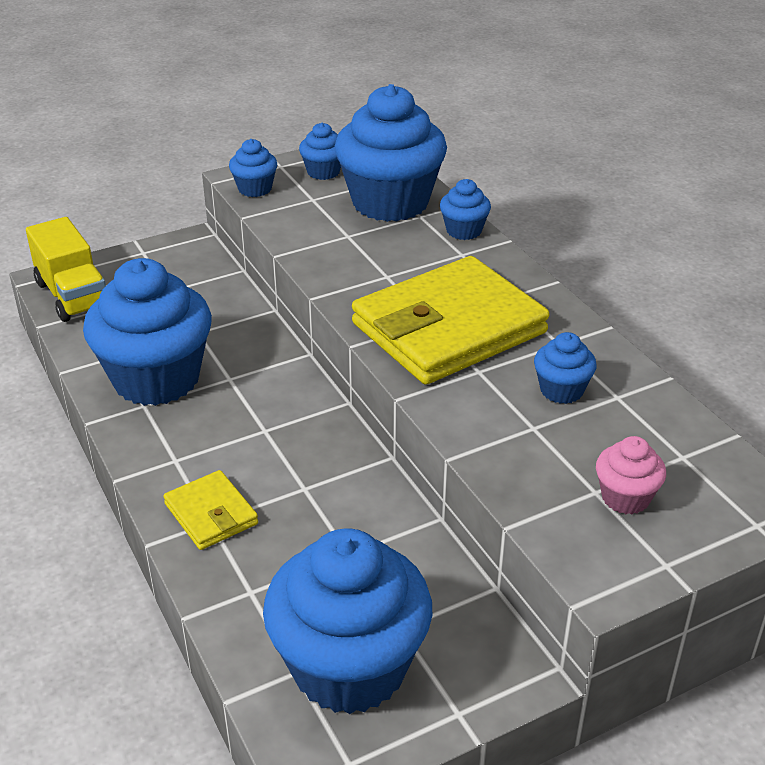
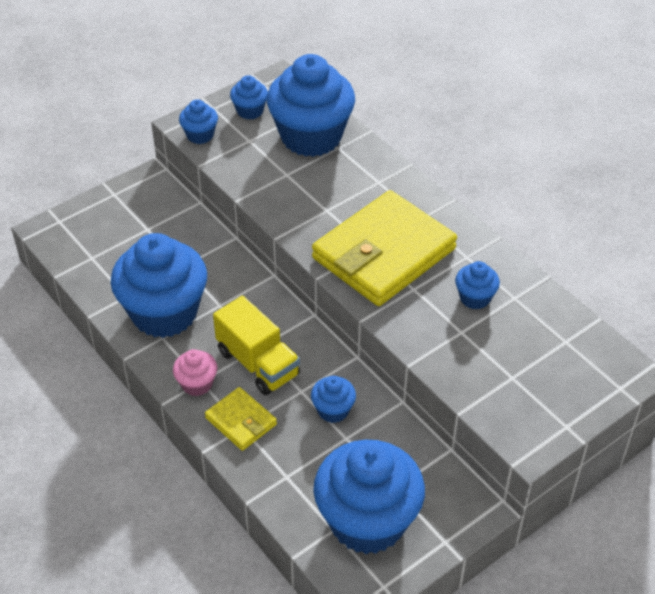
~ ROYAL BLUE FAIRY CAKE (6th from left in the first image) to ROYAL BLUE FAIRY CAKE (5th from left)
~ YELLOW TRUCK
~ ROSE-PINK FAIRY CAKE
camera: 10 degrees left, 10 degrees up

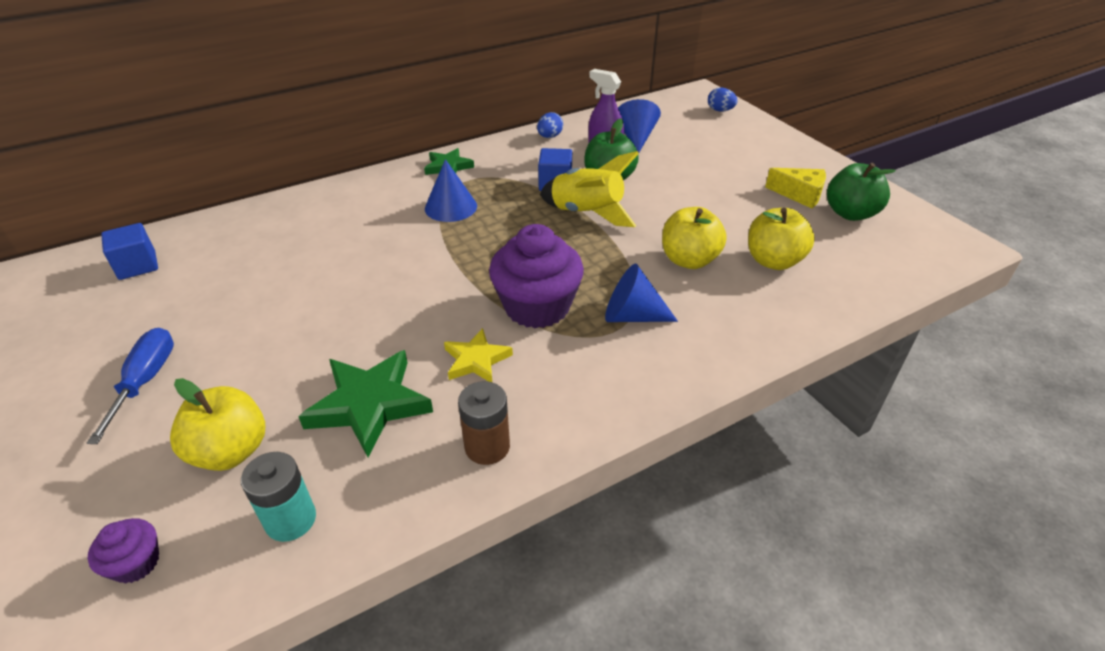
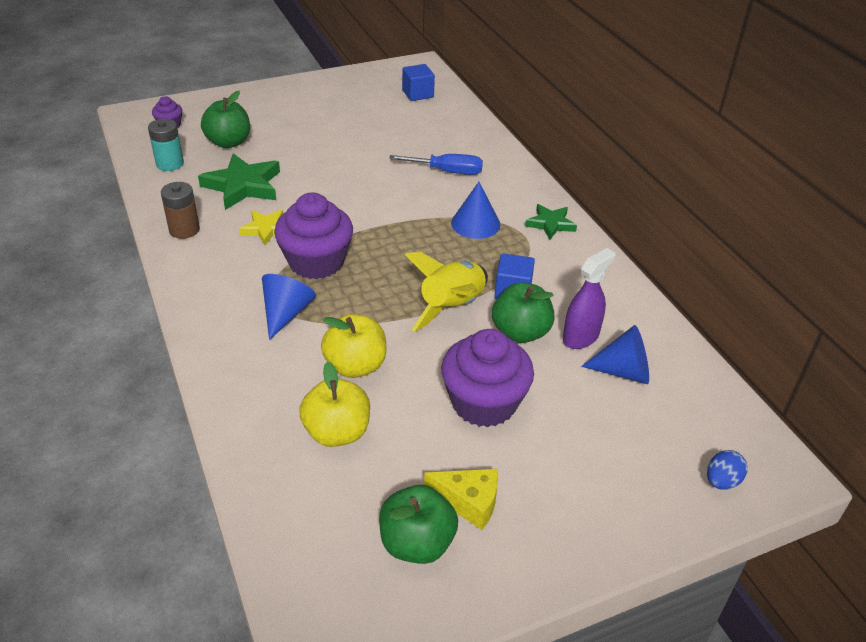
- ROYAL BLUE TOY EGG (1st from left)
~ YELLOW PIECE OF CHEESE 105 degrees counterclockwise
~ ROYAL BLUE HAND SCREWDRIVER
~ YELLOW TOY APPLE (1st from left) to GREEN TOY APPLE (1st from left)
+ VIOLET FAIRY CAKE (3rd from left)
camera: 95 degrees right, 0 degrees up

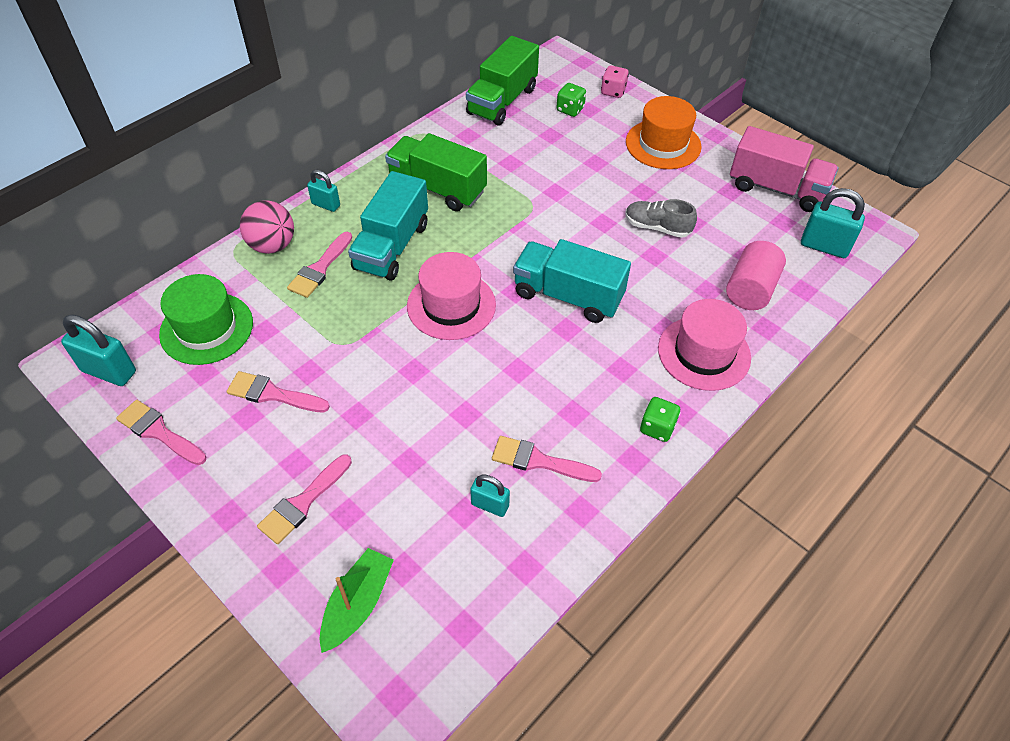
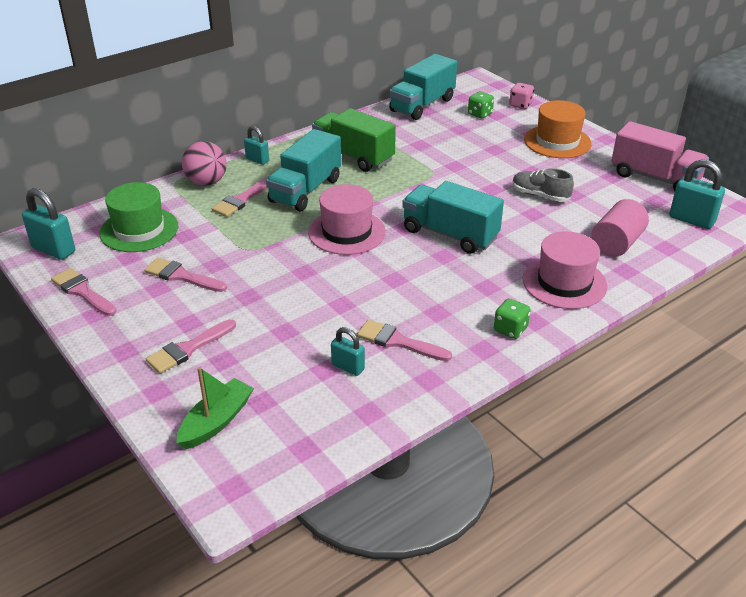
~ GREEN TRUCK (2nd from left) to TURQUOISE TRUCK (2nd from left)
camera: 10 degrees right, 15 degrees down

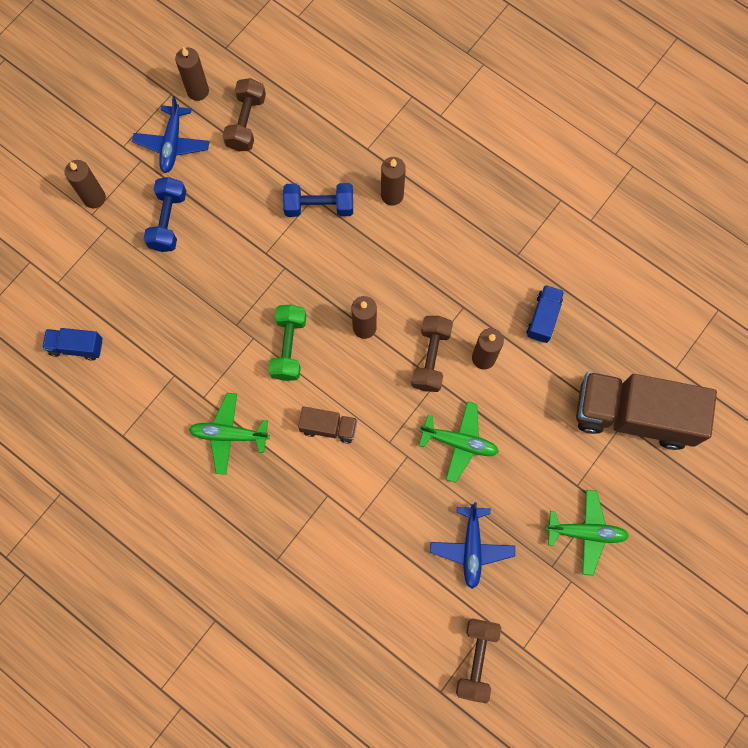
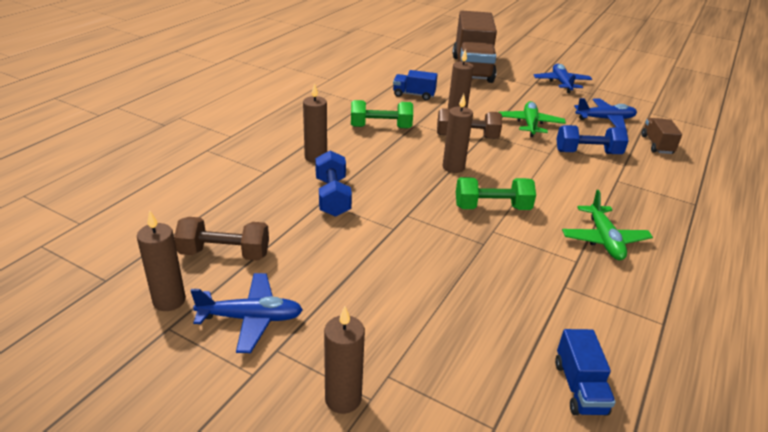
~ ROYAL BLUE HAND WEIGHT (1st from left in the first image) to ROYAL BLUE HAND WEIGHT (2nd from left)
~ BROWN TRUCK (1st from left in the first image) to BROWN TRUCK (2nd from left)
~ GREEN TOY PLANE (3rd from left) to ROYAL BLUE TOY PLANE (2nd from left)
- BROWN HAND WEIGHT (3rd from left)
+ GREEN HAND WEIGHT (1st from left)
camera: 100 degrees left, 40 degrees down

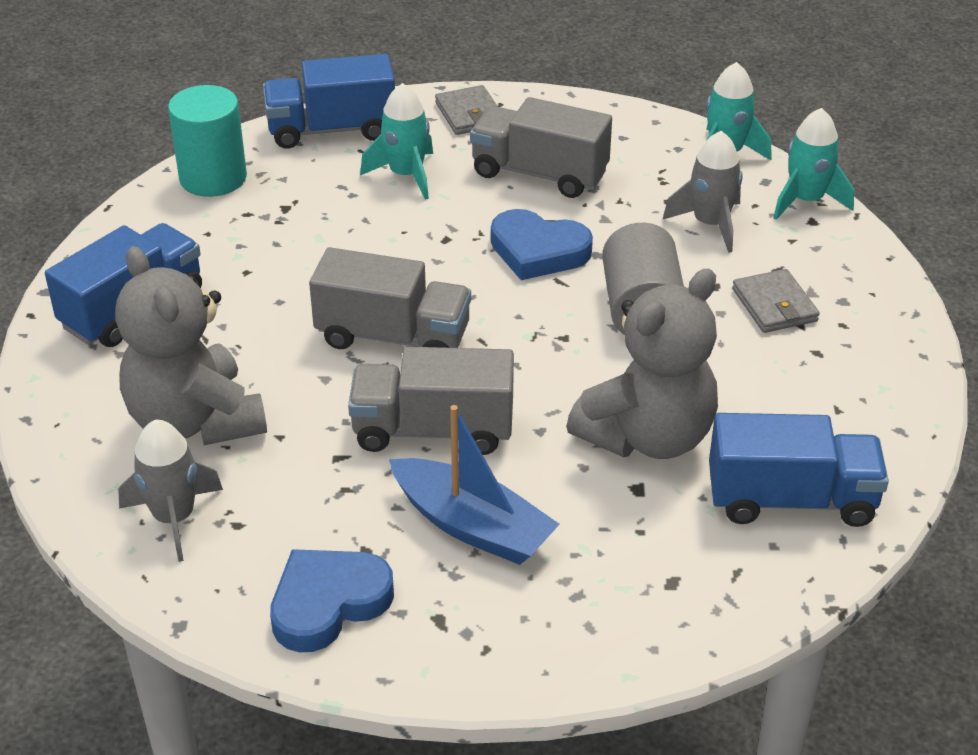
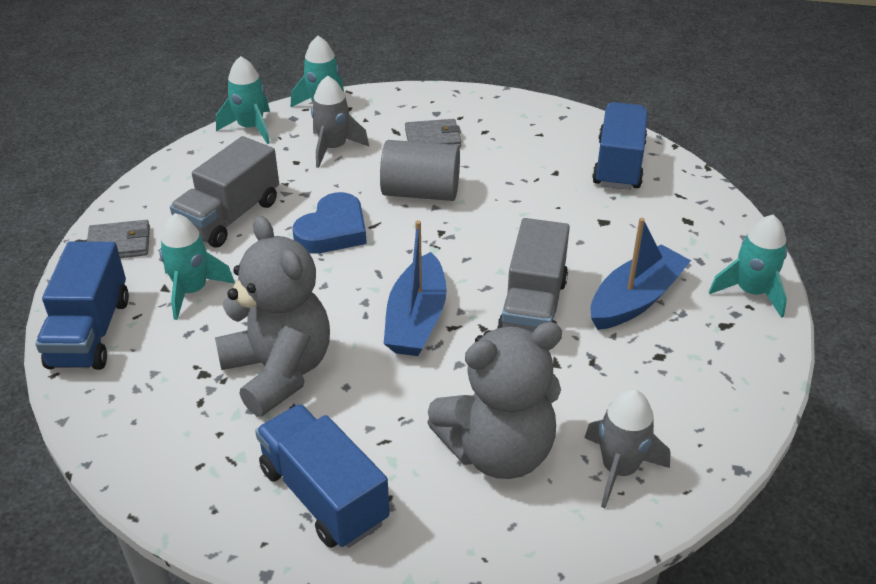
- TURQUOISE SOLID CYLINDER
~ ASH-GREY TRUCK (1st from left) to ROYAL BLUE BOAT (1st from left)
~ ASH-GREY TEDDY BEAR (2nd from left in the first image) to ASH-GREY TEDDY BEAR (1st from left)
- ROYAL BLUE HEART (1st from left)
+ TURQUOISE SPACESHIP (4th from left)
camera: 80 degrees left, 0 degrees up

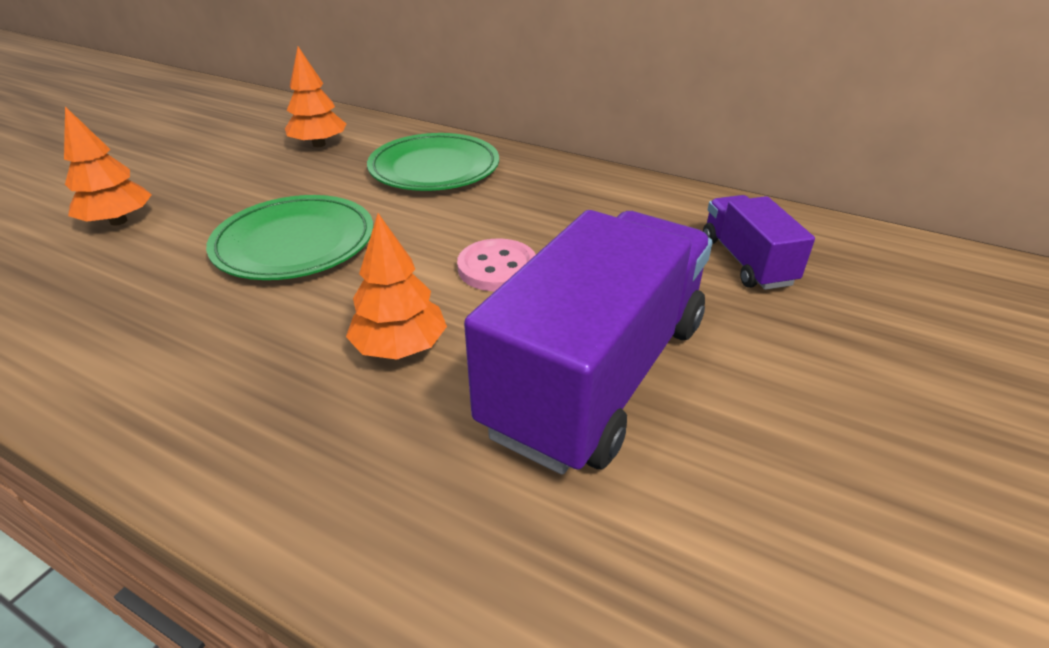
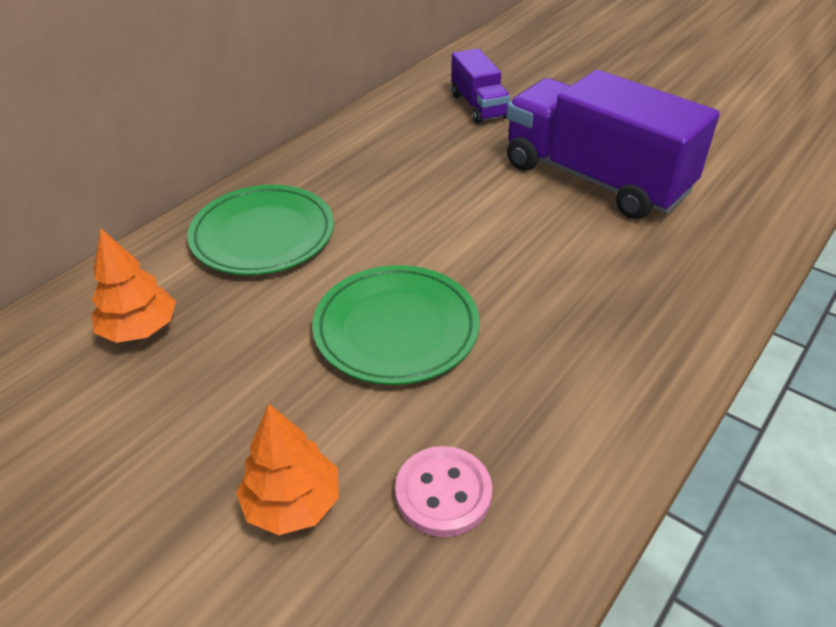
~ VIOLET TRUCK (2nd from left in the first image) 105 degrees counterclockwise
- BRIGHT ORANGE TREE (3rd from left)
~ ROSE-PINK SEWING BUTTON
camera: 80 degrees left, 5 degrees up

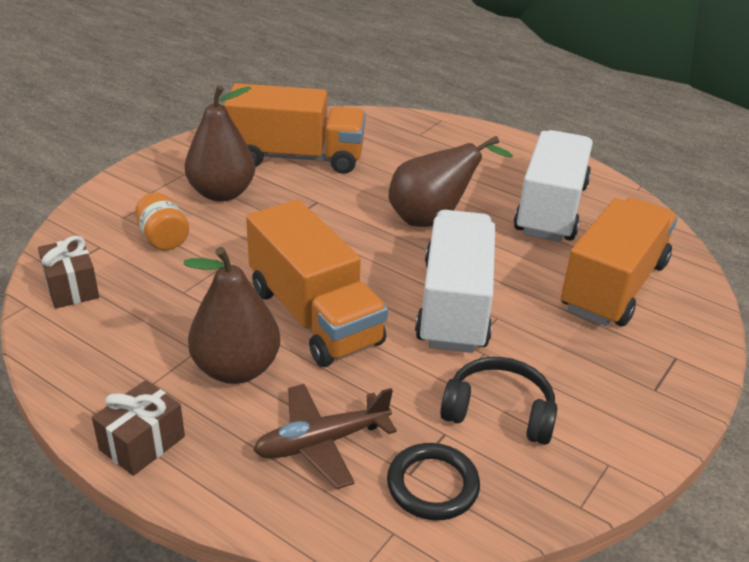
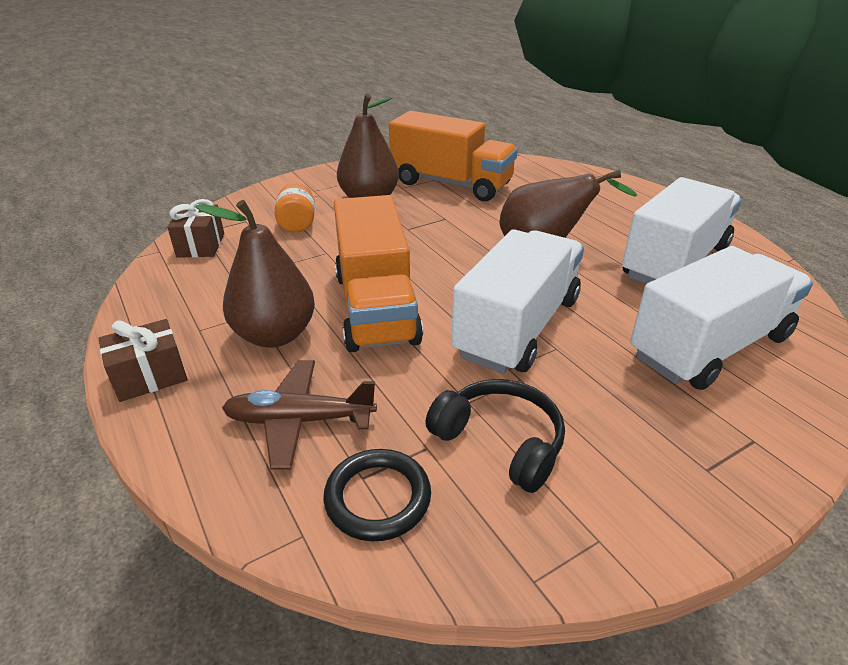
~ BRIGHT ORANGE TRUCK (3rd from left) to WHITE TRUCK (3rd from left)
camera: 25 degrees right, 0 degrees up

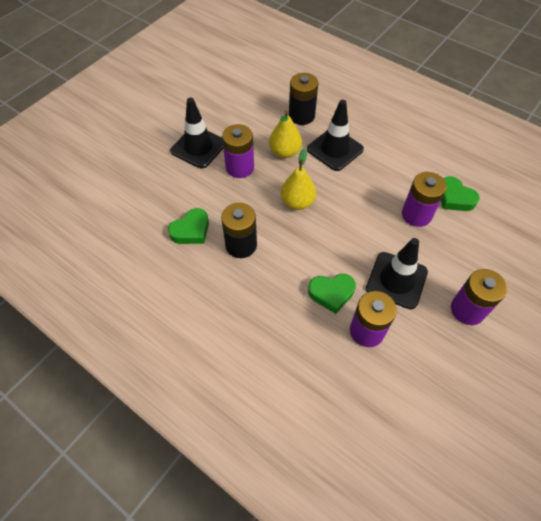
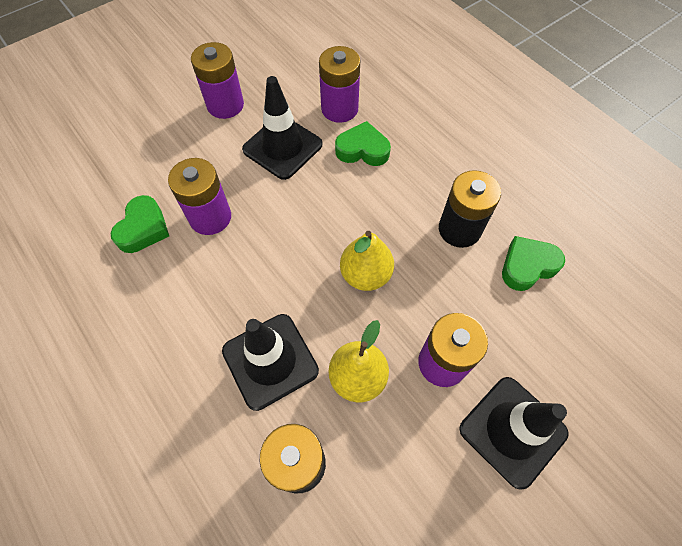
~ GREEN HEART (3rd from left in the first image) 45 degrees clockwise
camera: 165 degrees left, 5 degrees up

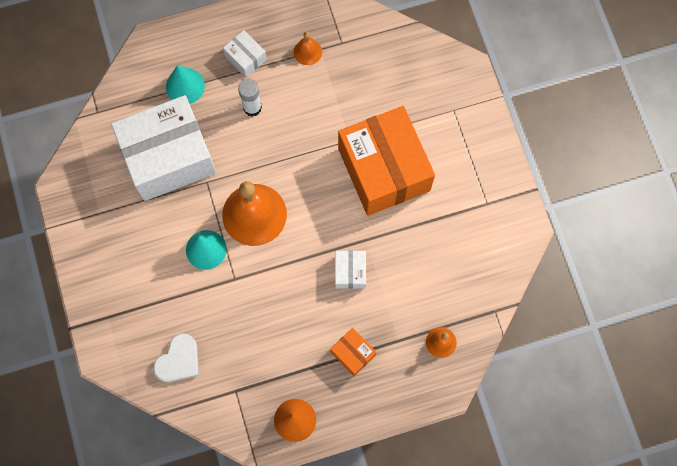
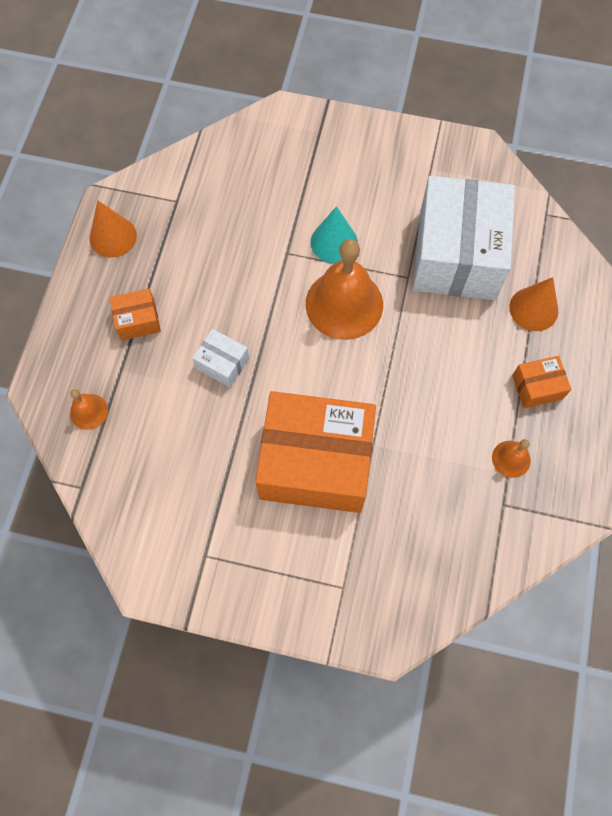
~ WHITE PACKAGE (2nd from left) to BRIGHT ORANGE PACKAGE (3rd from left)
~ TURQUOISE CONE (1st from left) to BRIGHT ORANGE CONE (2nd from left)
- WHITE GLUE
- WHITE HEART
camera: 120 degrees right, 5 degrees down

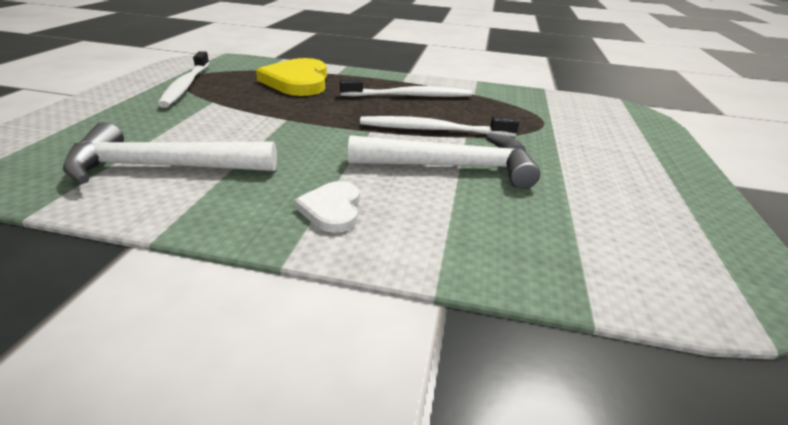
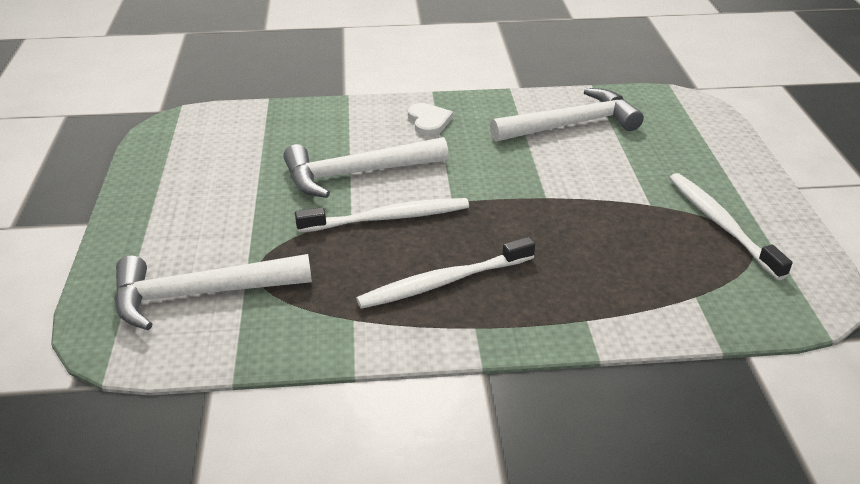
- YELLOW HEART
+ WHITE CARPENTER'S HAMMER (1st from left)
camera: 165 degrees right, 5 degrees up

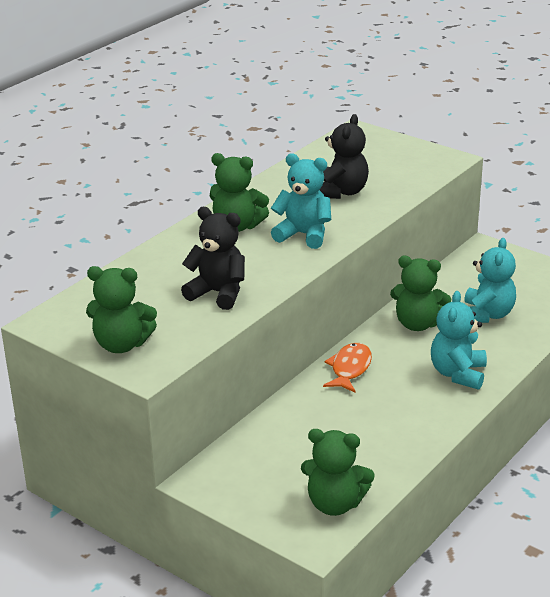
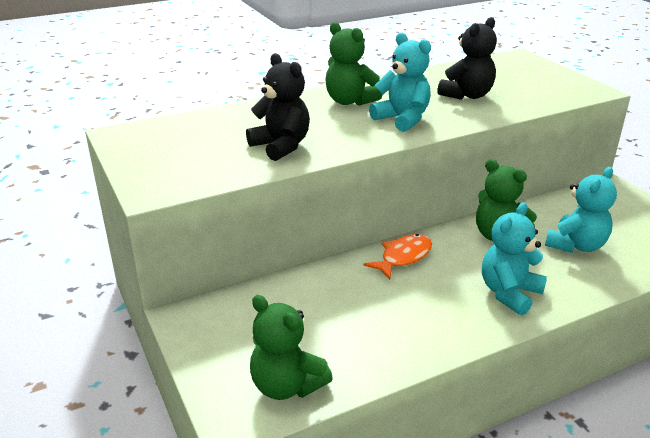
- GREEN TEDDY BEAR (1st from left)
camera: 25 degrees right, 0 degrees up

